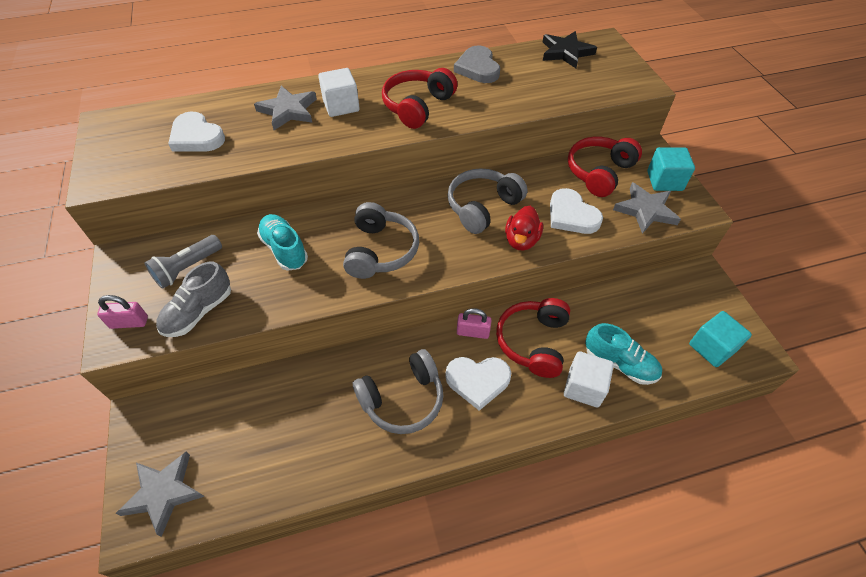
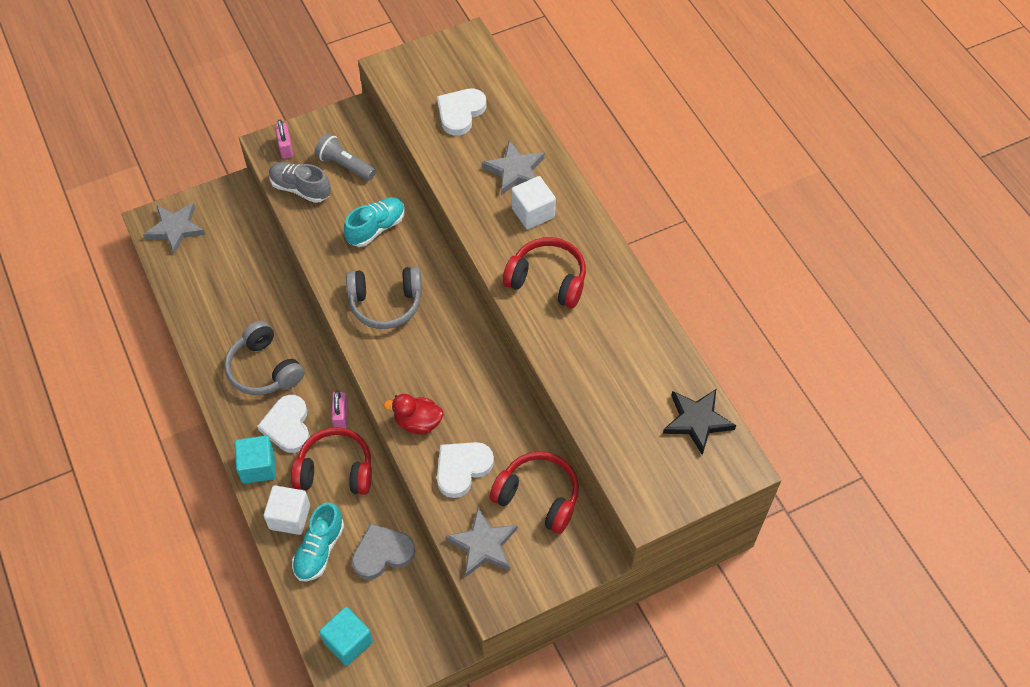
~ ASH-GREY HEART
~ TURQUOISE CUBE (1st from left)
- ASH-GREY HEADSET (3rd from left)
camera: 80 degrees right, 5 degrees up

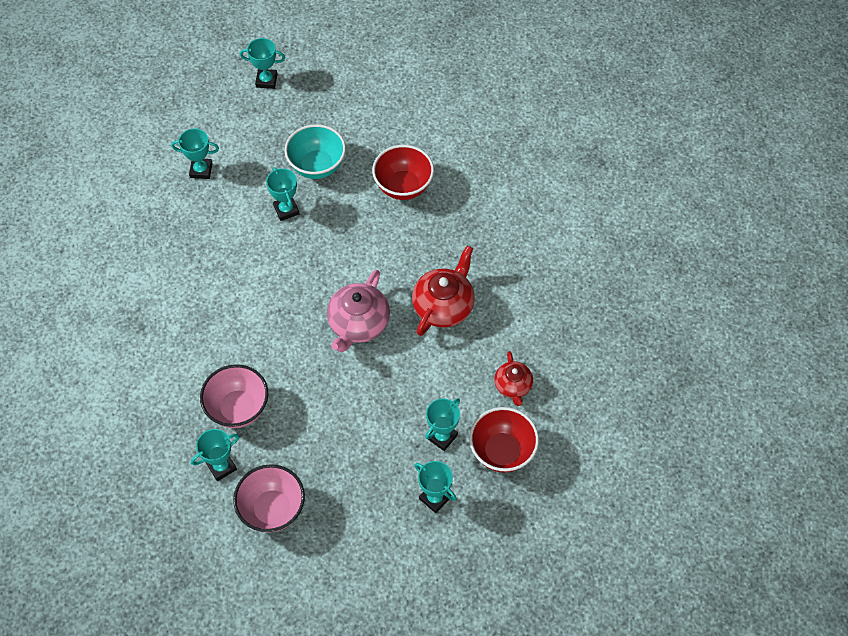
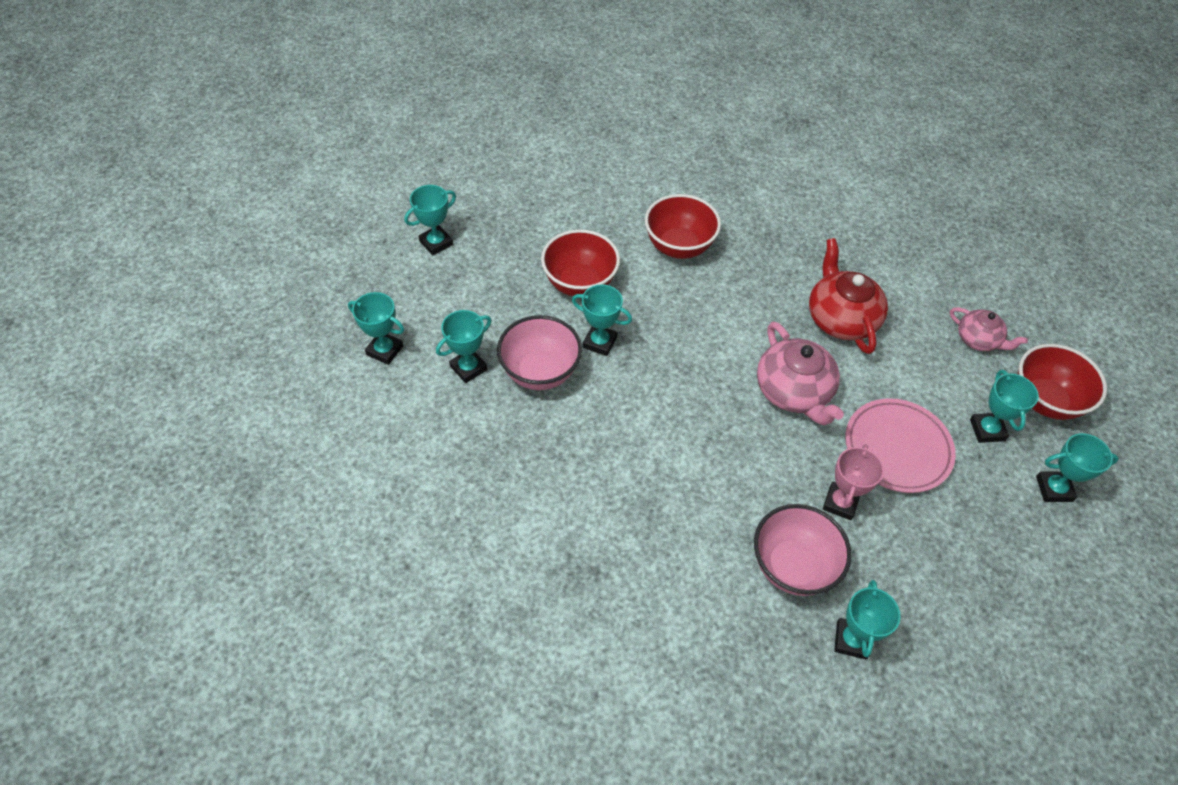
~ TURQUOISE DEEP DISH to CRIMSON DEEP DISH (1st from left)
~ CRIMSON TEA POT (2nd from left) to ROSE-PINK TEA POT (2nd from left)
~ ROSE-PINK DEEP DISH (2nd from left in the first image) to ROSE-PINK DEEP DISH (1st from left)
+ TURQUOISE PRIZE CUP (1st from left)
+ ROSE-PINK DINNER PLATE
+ ROSE-PINK PRIZE CUP
camera: 45 degrees left, 5 degrees down

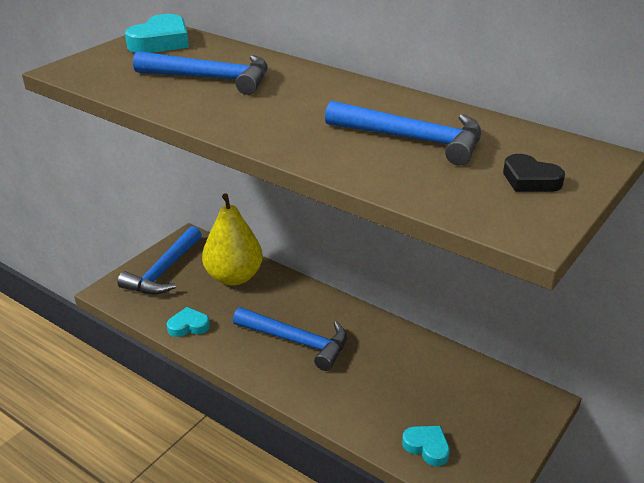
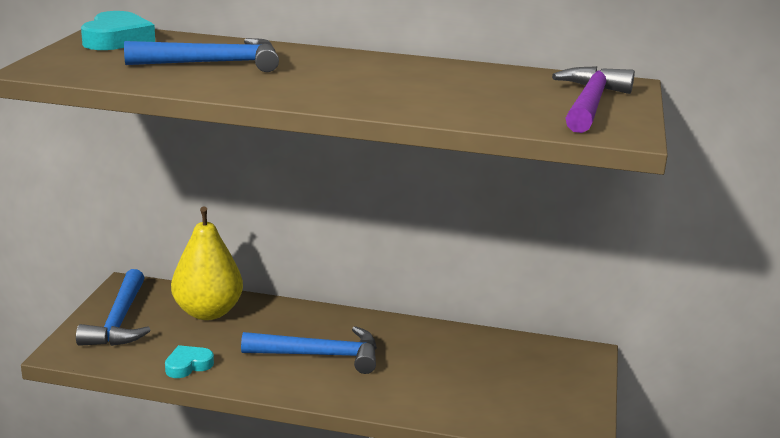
- ROYAL BLUE CARPENTER'S HAMMER (4th from left)
~ JET-BLACK HEART to VIOLET CARPENTER'S HAMMER
- TURQUOISE HEART (3rd from left)
camera: 25 degrees left, 10 degrees down

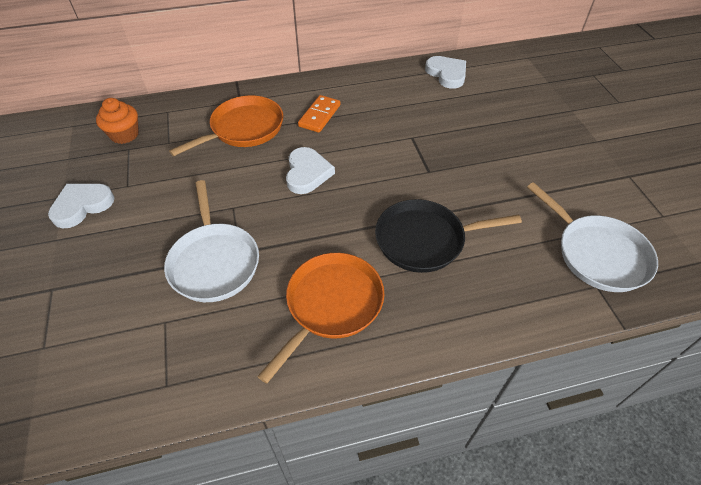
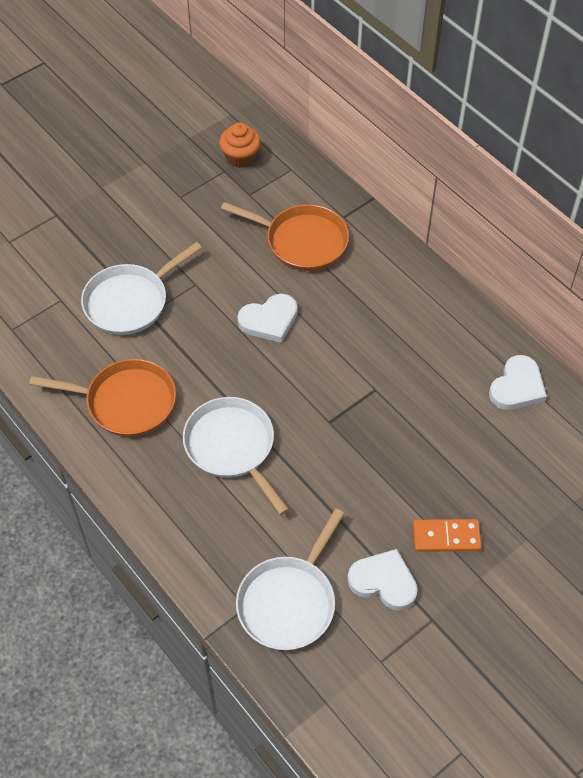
~ BRIGHT ORANGE DOMINO PIECE
~ WHITE HEART (1st from left in the first image) to WHITE HEART (2nd from left)
~ JET-BLACK FRYING PAN to WHITE FRYING PAN (2nd from left)
camera: 65 degrees right, 5 degrees up

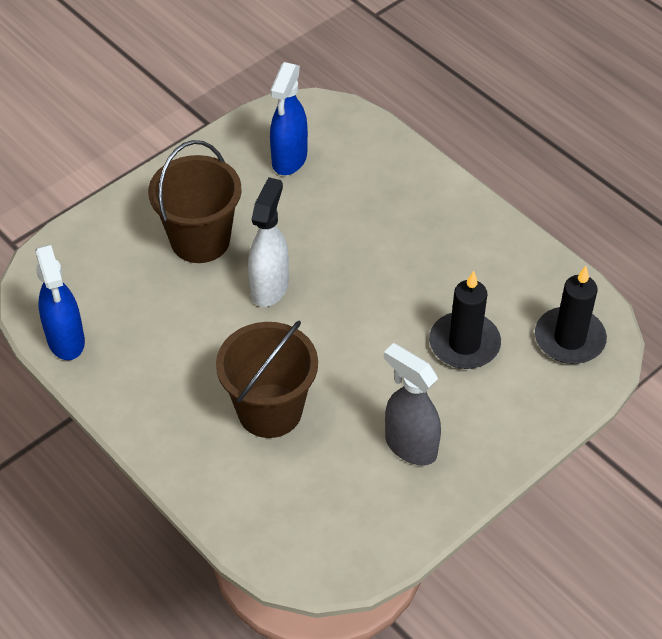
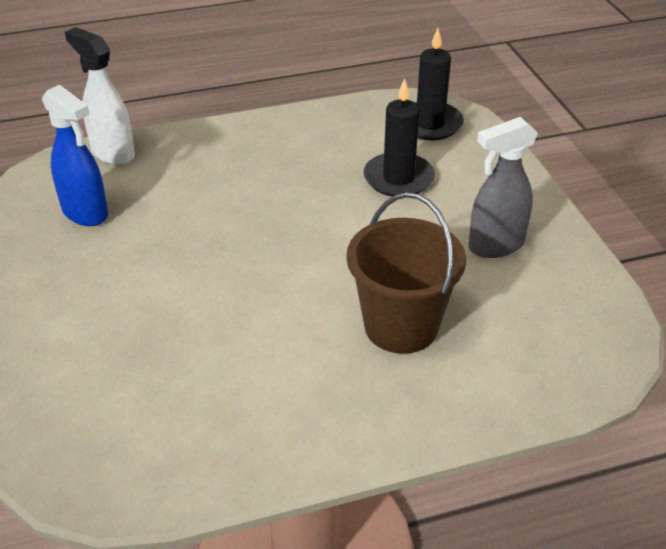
- BROWN BUCKET (1st from left)
~ WHITE SPRAY BOTTLE
- ROYAL BLUE SPRAY BOTTLE (1st from left)
camera: 65 degrees left, 10 degrees down

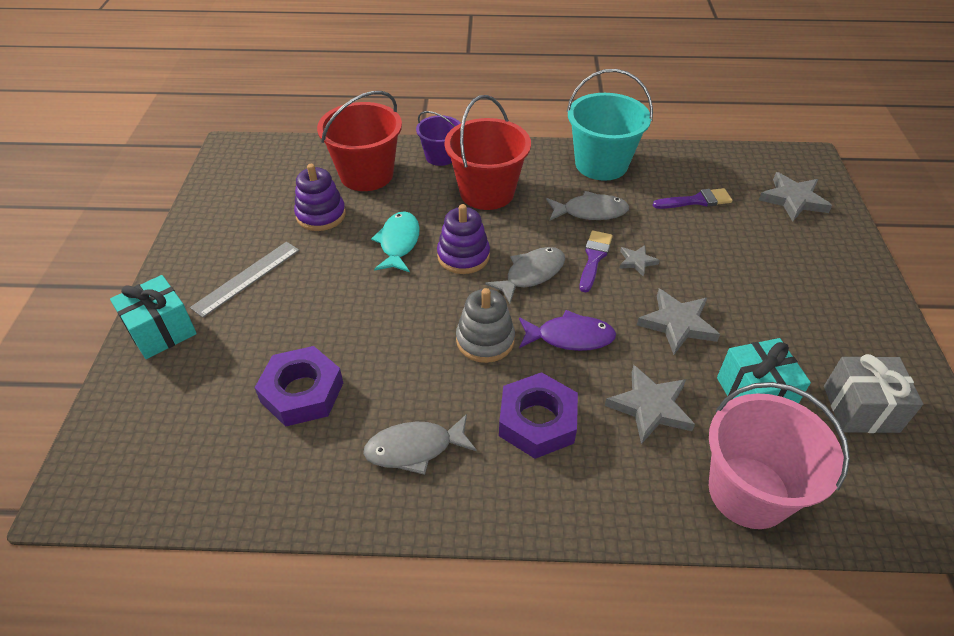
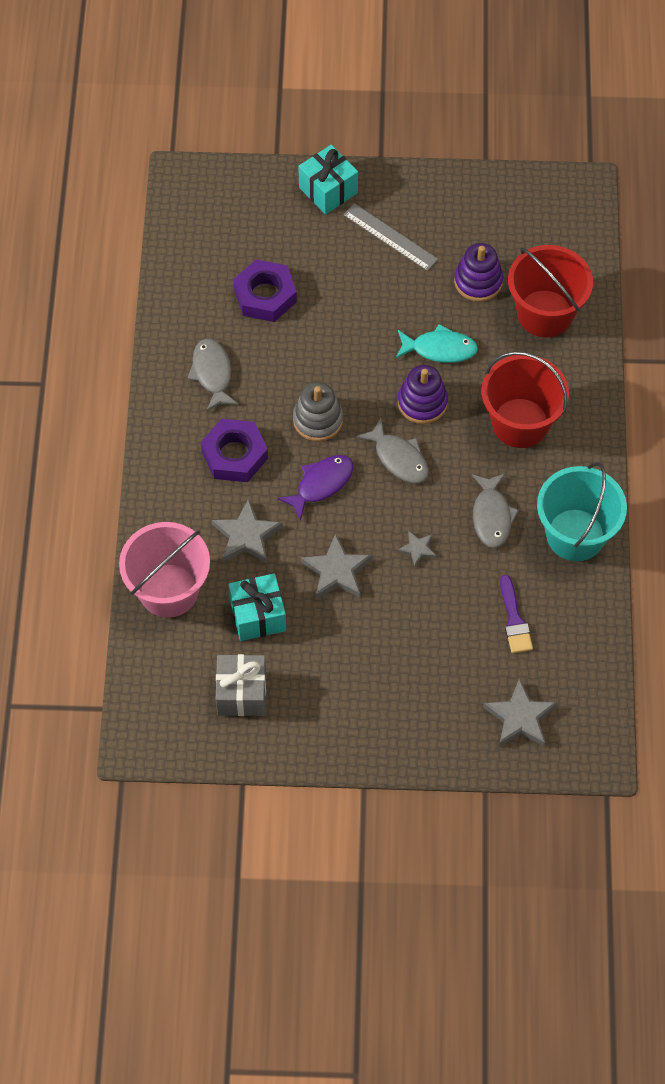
- VIOLET BUCKET
- VIOLET PAINTBRUSH (1st from left)
~ VIOLET FISH 135 degrees counterclockwise
camera: 90 degrees right, 15 degrees up

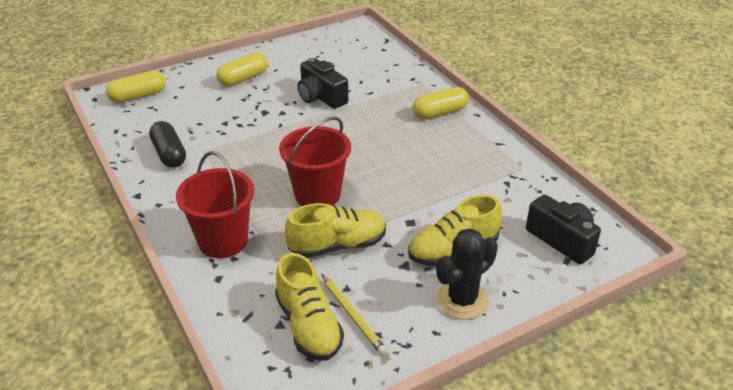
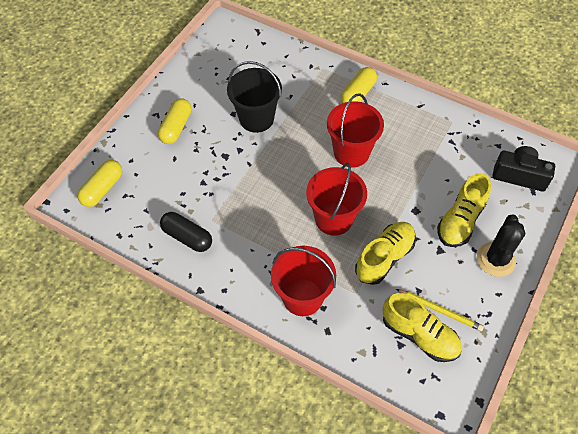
~ JET-BLACK CAMERA (1st from left) to JET-BLACK BUCKET
+ CRIMSON BUCKET (3rd from left)
camera: 30 degrees left, 20 degrees up

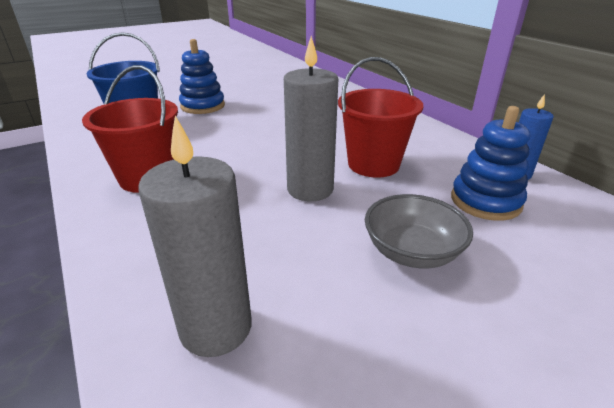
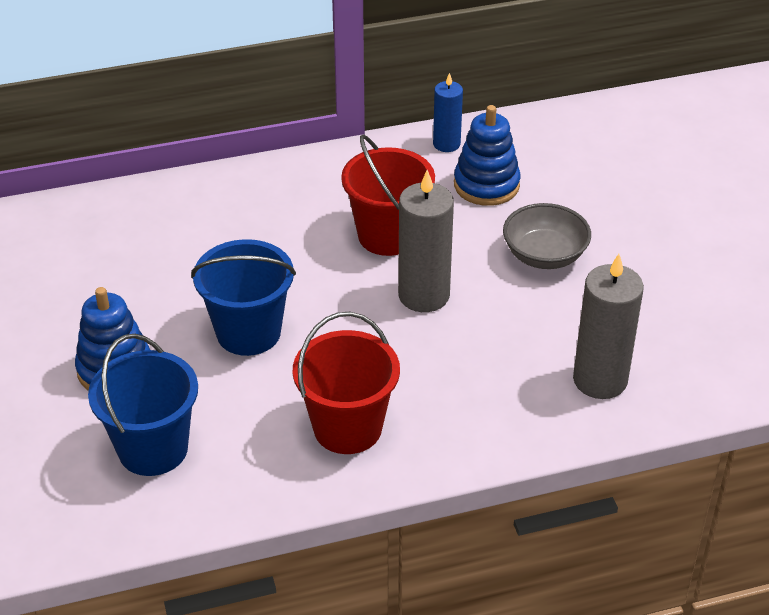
+ ROYAL BLUE BUCKET (2nd from left)
camera: 75 degrees left, 10 degrees up

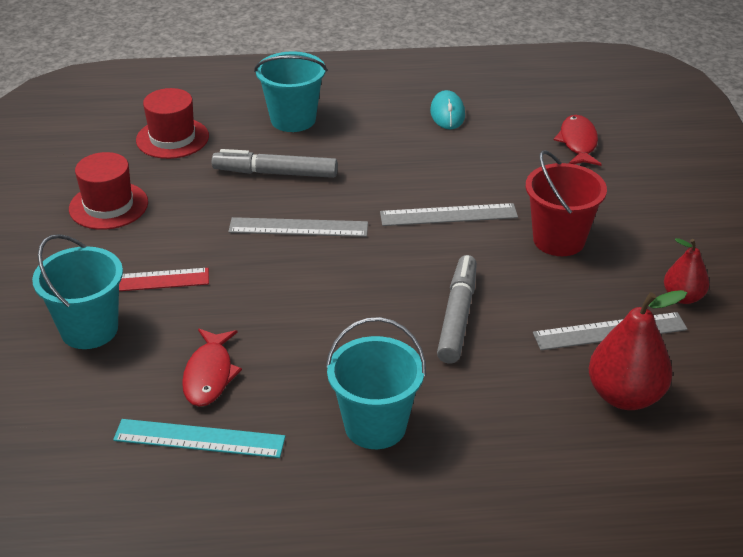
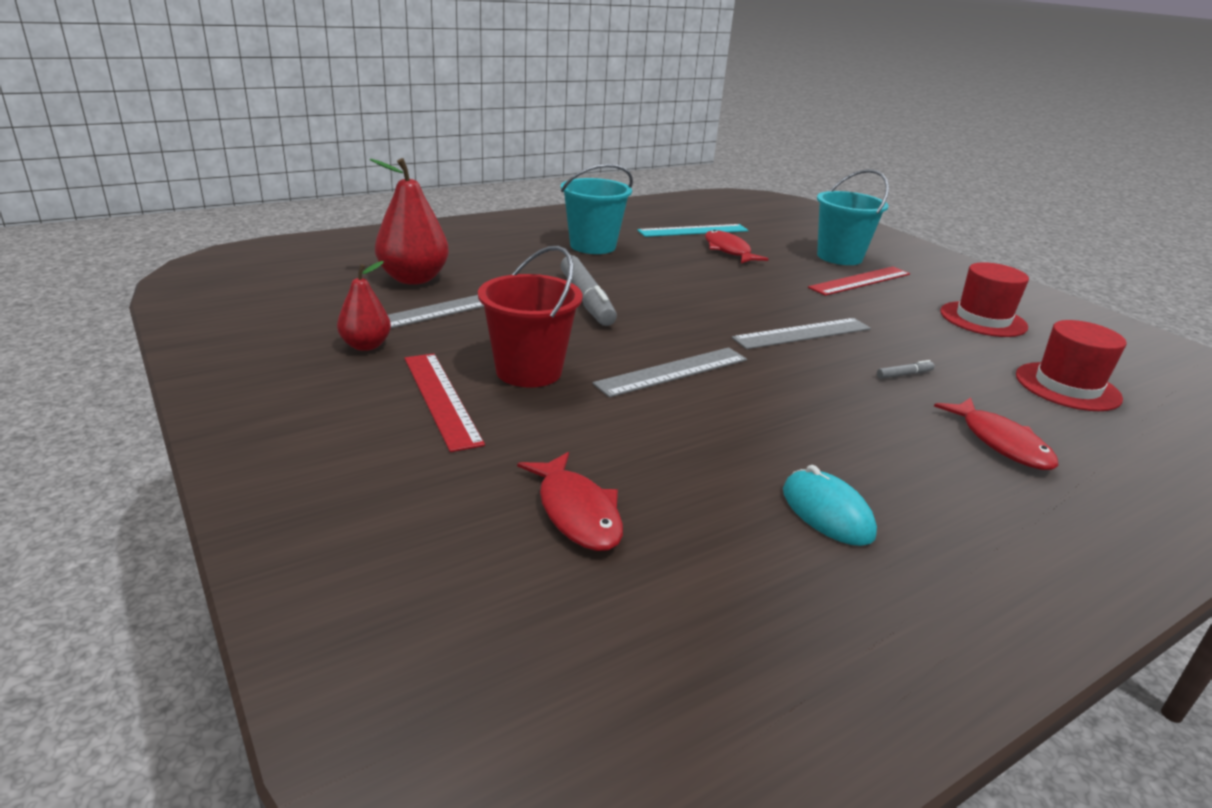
~ TURQUOISE BUCKET (2nd from left) to CRIMSON FISH (3rd from left)
~ ASH-GREY FELT PEN (1st from left in the first image) x0.41
+ CRIMSON MEASURING STICK (1st from left)
camera: 150 degrees right, 10 degrees down

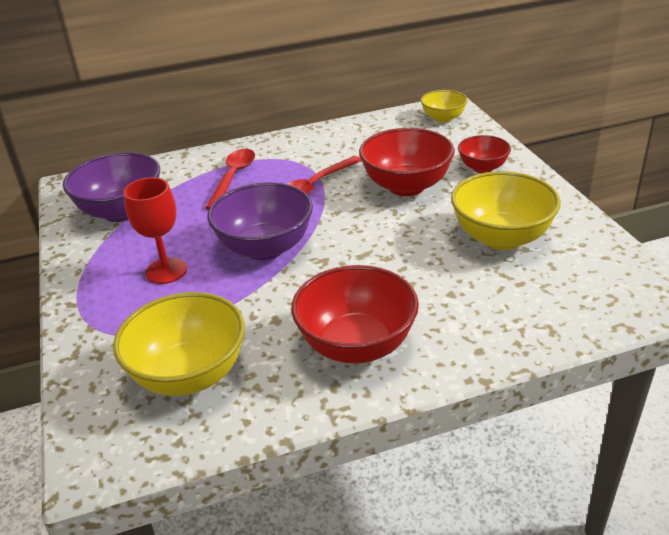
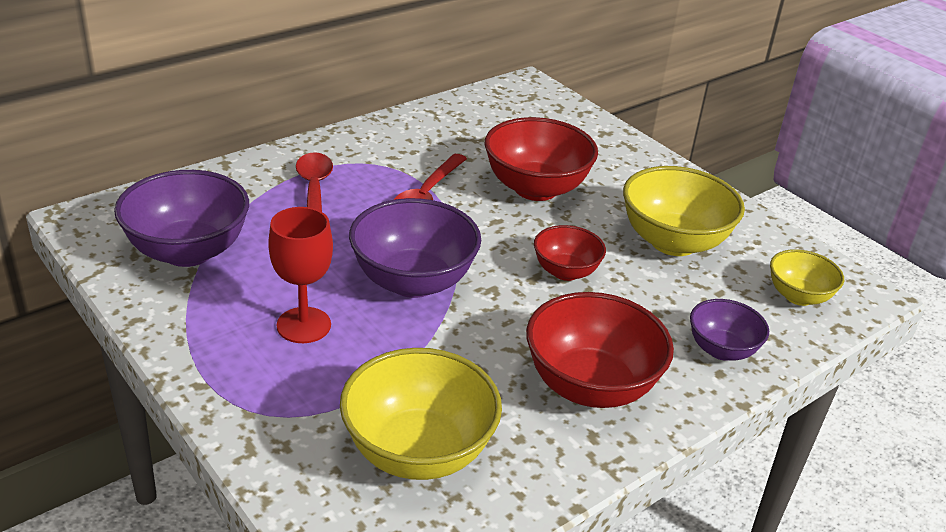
~ YELLOW DEEP DISH (2nd from left in the first image) to YELLOW DEEP DISH (3rd from left)
~ CRIMSON DEEP DISH (3rd from left in the first image) to CRIMSON DEEP DISH (2nd from left)
+ VIOLET DEEP DISH (3rd from left)
camera: 25 degrees left, 0 degrees up

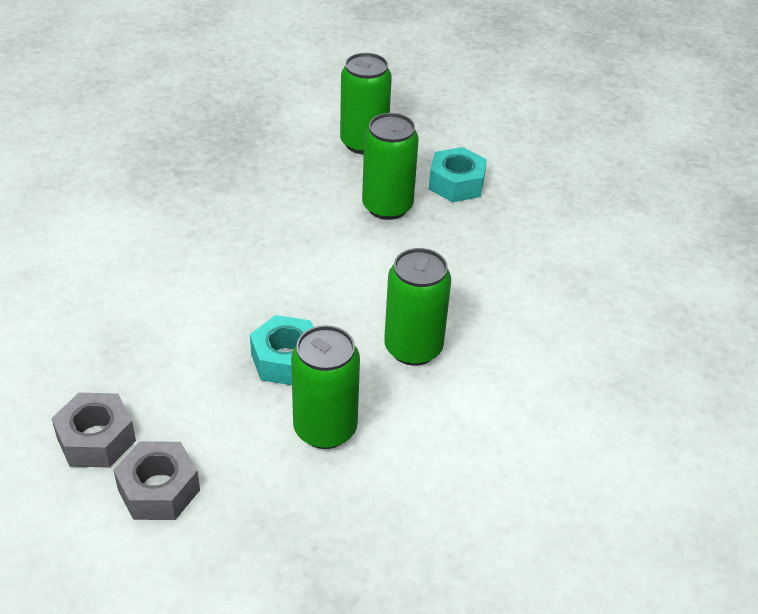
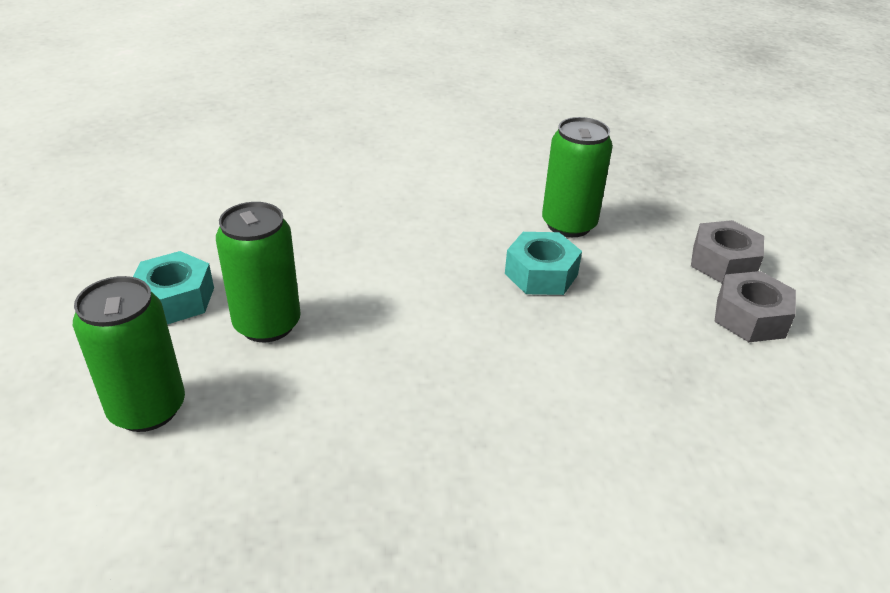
- GREEN TIN (4th from left)
camera: 130 degrees left, 5 degrees down

